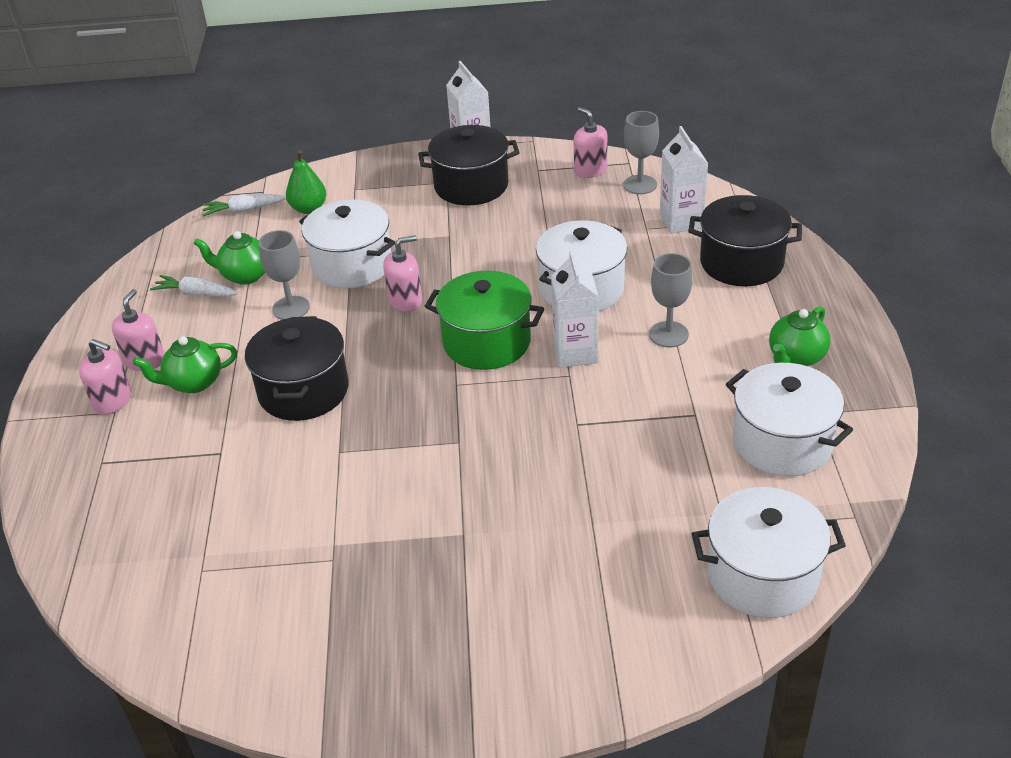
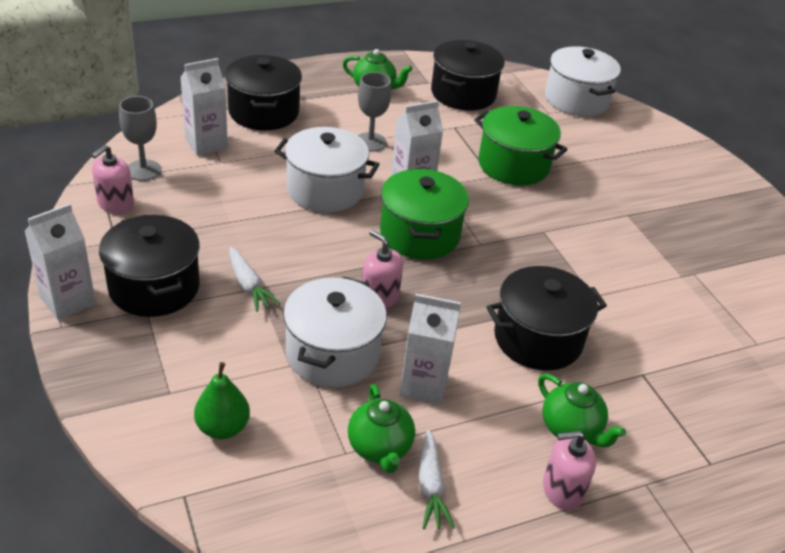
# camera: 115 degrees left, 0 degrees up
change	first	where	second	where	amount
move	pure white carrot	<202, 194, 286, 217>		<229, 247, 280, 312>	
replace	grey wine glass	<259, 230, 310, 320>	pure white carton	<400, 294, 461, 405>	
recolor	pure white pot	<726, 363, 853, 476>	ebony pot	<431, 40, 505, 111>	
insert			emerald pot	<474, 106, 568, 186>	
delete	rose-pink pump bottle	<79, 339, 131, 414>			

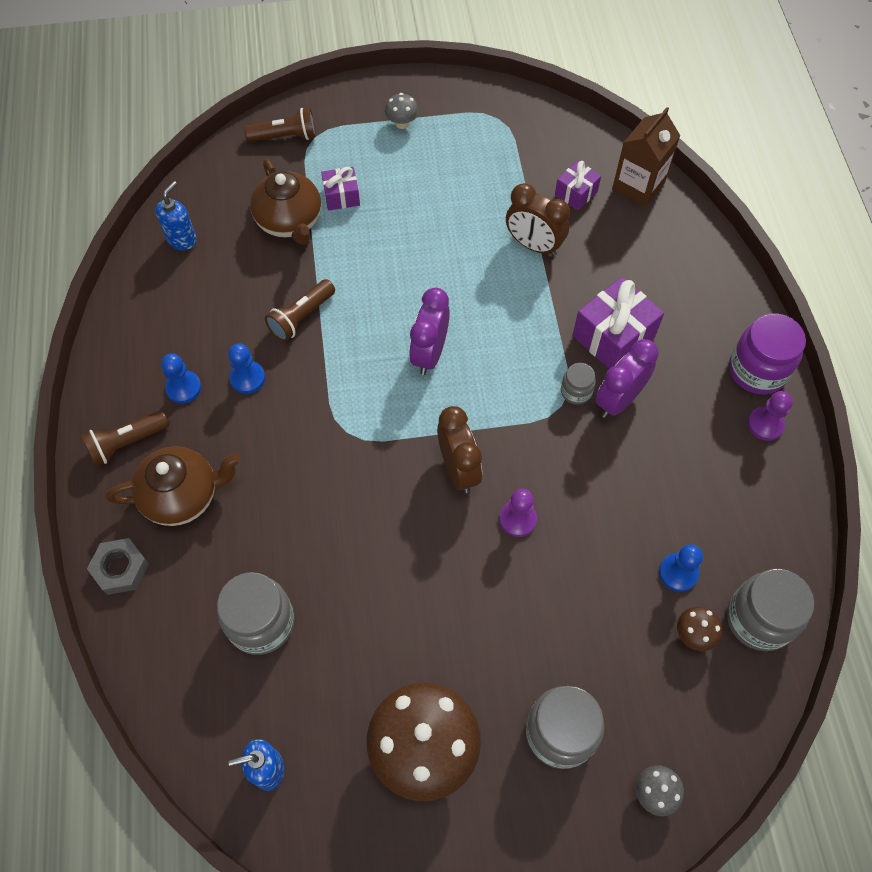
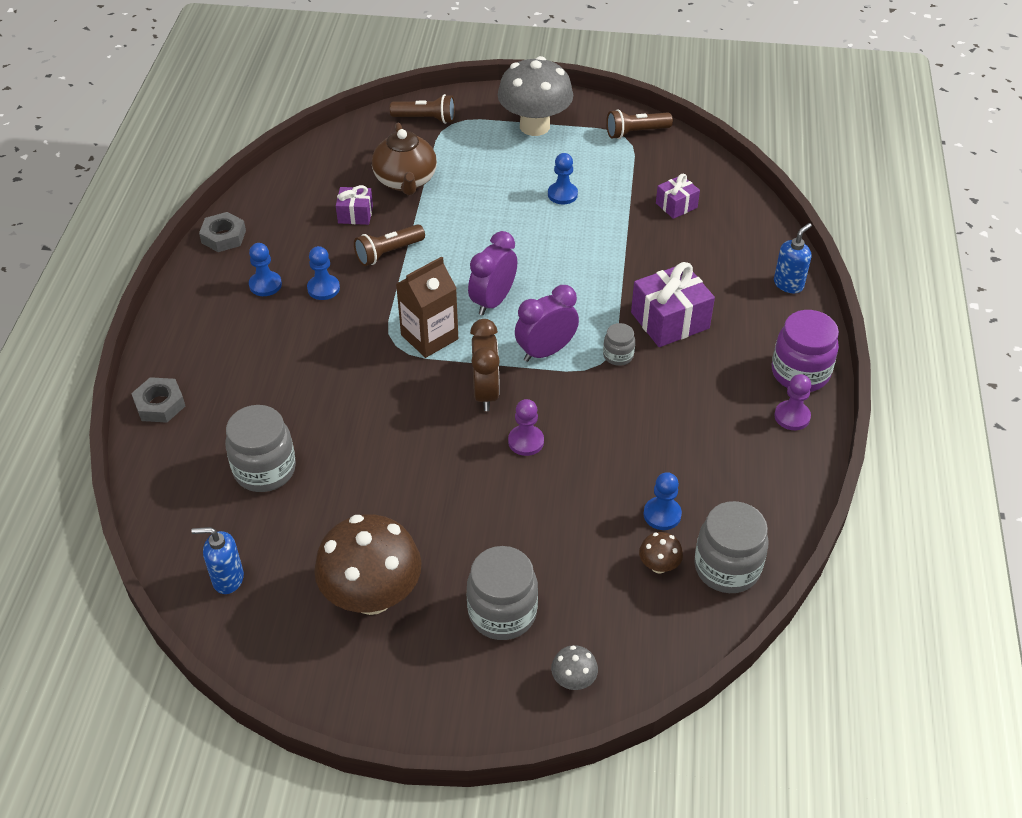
# camera: 15 degrees right, 15 degrees down
change	first	where	second	where	amount
insert			grey hex nut	<199, 212, 246, 252>	
move	purple present	<321, 167, 360, 211>		<336, 185, 373, 225>	
move	russet carton	<612, 107, 680, 207>		<396, 256, 458, 358>	
resize	grey fungus	<385, 93, 419, 129>		<498, 56, 573, 136>	x2.35
move	purple alarm clock	<595, 339, 659, 418>		<515, 285, 579, 362>	
insert			royal blue game pawn	<548, 153, 578, 205>	
move	russet torch	<81, 410, 169, 466>		<606, 109, 673, 139>	
move	royal blue pump bottle	<155, 181, 197, 250>		<774, 223, 812, 293>	
delete	russet teapot	<106, 446, 240, 526>			
delete	russet alarm clock	<506, 183, 570, 256>			

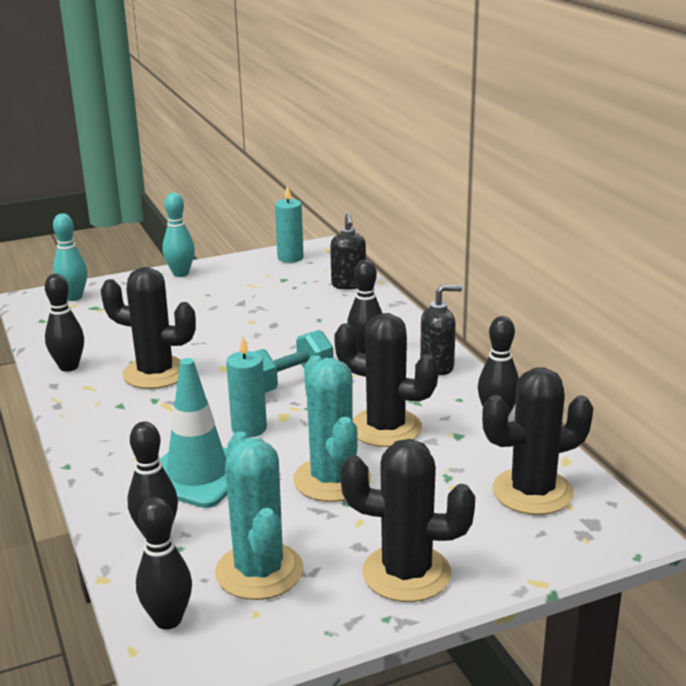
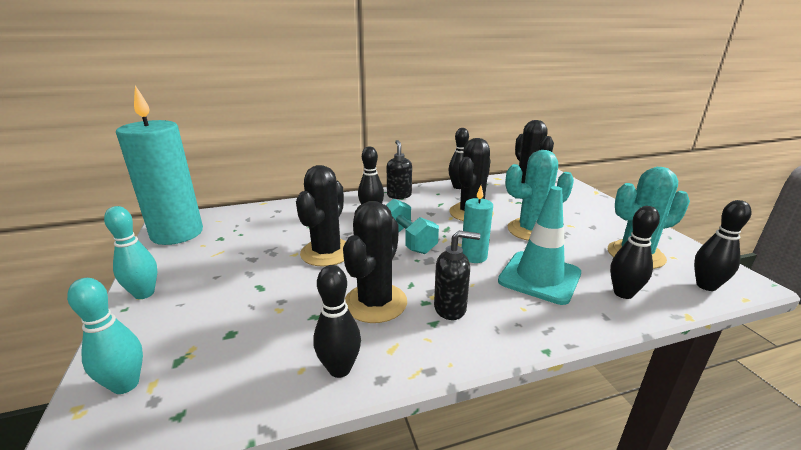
# camera: 85 degrees left, 0 degrees up
change	first	where	second	where	amount
resize	turquoise wax candle	<275, 185, 304, 263>		<116, 85, 203, 245>	x2.03
move	ebony saguaro cactus	<340, 439, 475, 602>		<296, 165, 346, 267>	
move	ebony pump bottle	<330, 214, 366, 290>		<434, 230, 480, 320>	

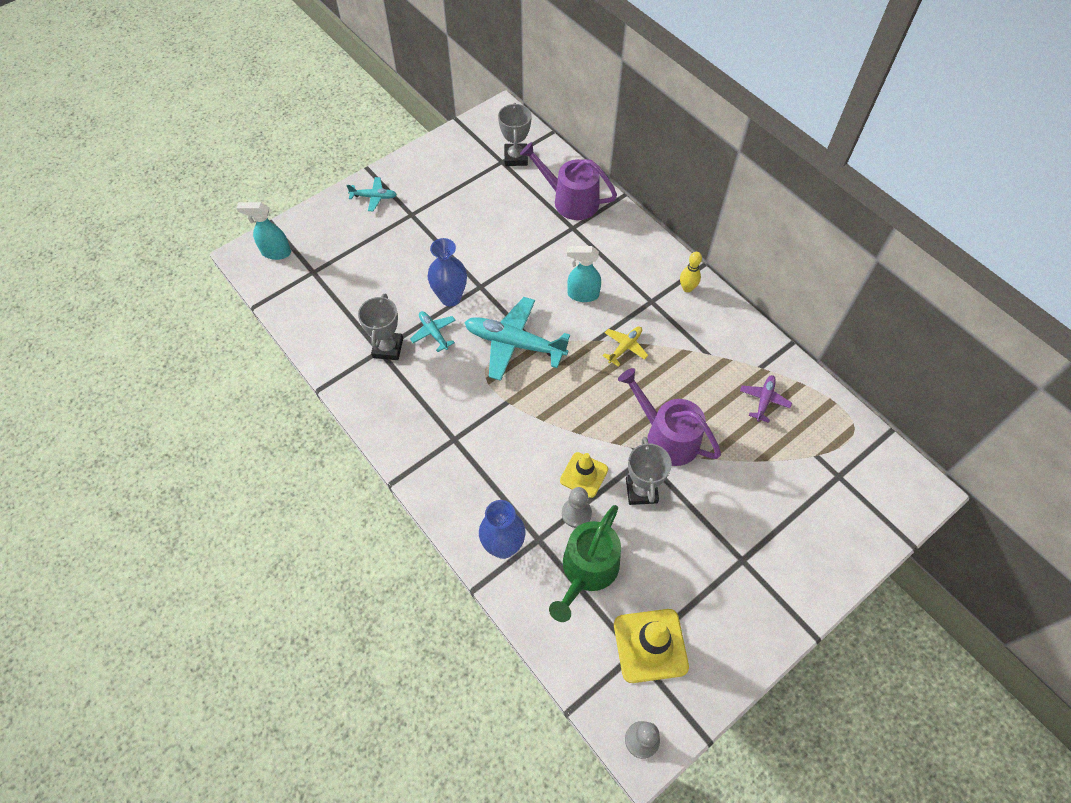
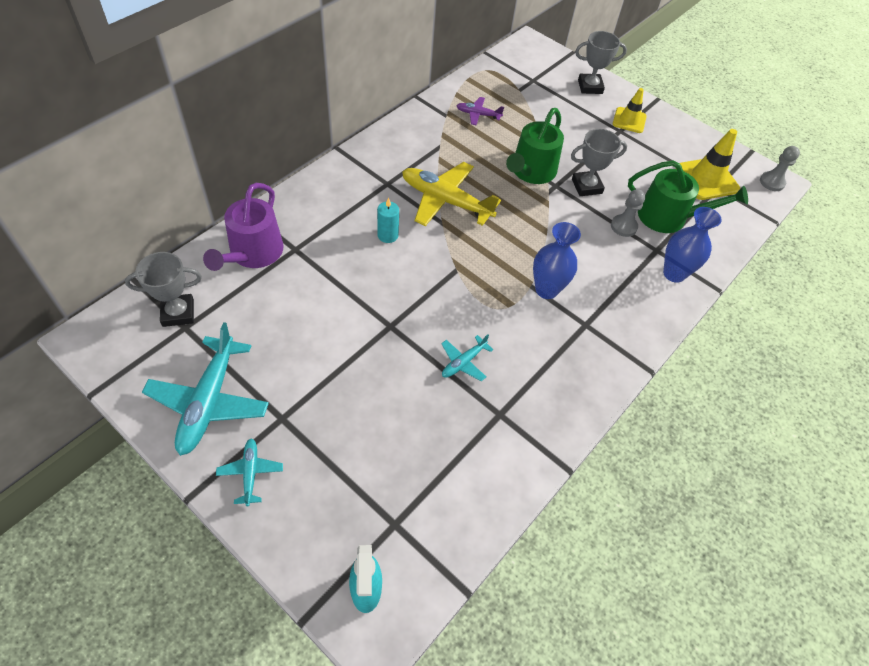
# camera: 105 degrees left, 5 degrees down
change	first	where	second	where	amount
move	turquoise plane	<464, 297, 570, 381>		<142, 322, 269, 456>	
replace	turquoise sprayer	<567, 246, 601, 302>	turquoise wax candle	<377, 198, 399, 243>	
resize	bright yellow plane	<602, 326, 648, 367>		<402, 162, 501, 226>	x2.01
recolor	purple watering pot	<618, 368, 721, 466>	emerald watering pot	<506, 108, 564, 184>	
move	royal blue flower vase	<427, 238, 467, 306>		<533, 222, 581, 299>	
move	grey award cup	<358, 294, 403, 360>		<575, 31, 627, 94>	
move	bright yellow safety cone	<560, 452, 608, 498>		<613, 88, 647, 133>	
delete	bright yellow tenpin	<680, 252, 702, 292>			

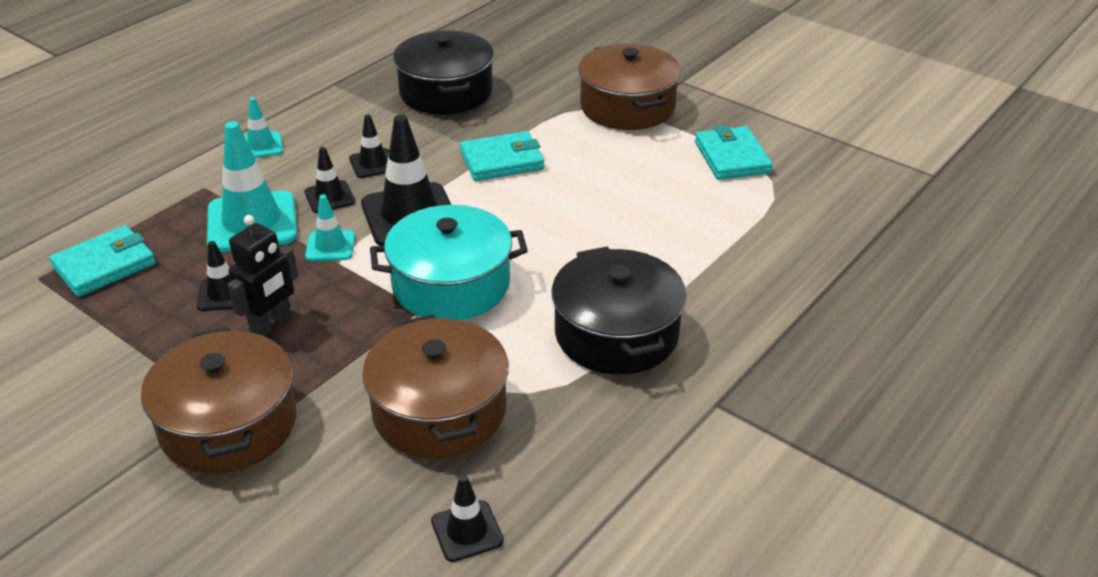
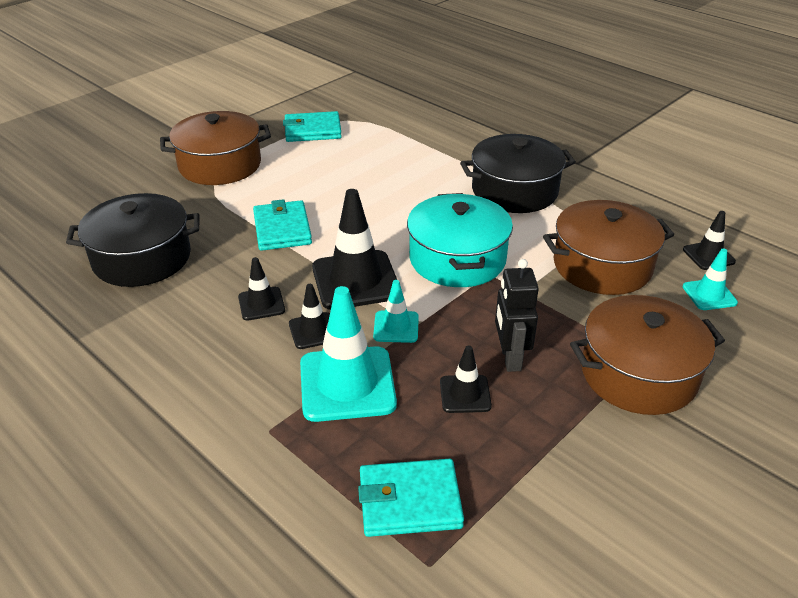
# camera: 85 degrees left, 0 degrees up
change	first	where	second	where	amount
rotate	turquoise wallet	<49, 225, 156, 297>		<358, 459, 464, 537>	60 degrees counterclockwise
rotate	ebony toy robot	<228, 215, 298, 336>		<495, 259, 539, 372>	135 degrees counterclockwise
move	turquoise safety cone	<244, 97, 283, 158>		<683, 249, 738, 310>	

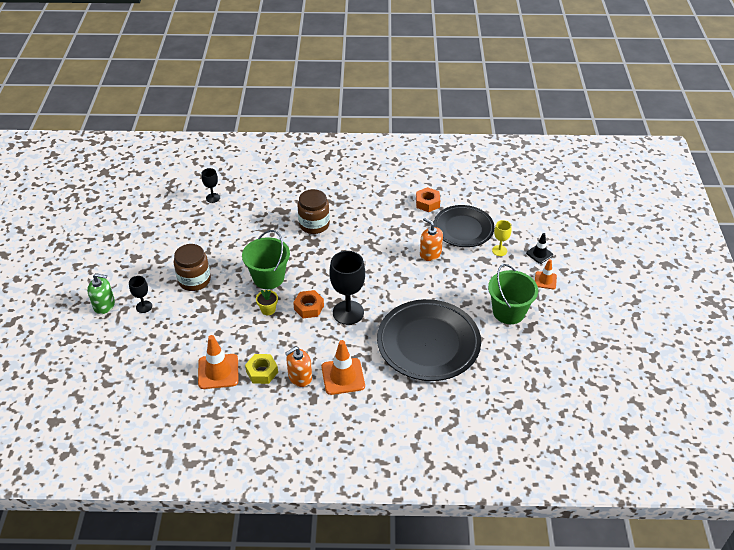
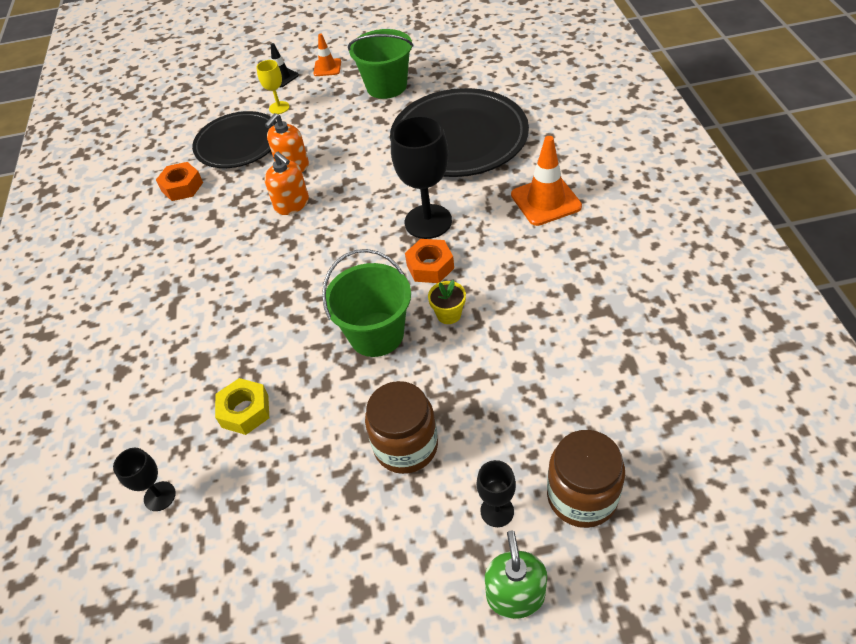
# camera: 95 degrees left, 5 degrees up
change	first	where	second	where	amount
move	bright yellow hex nut	<245, 354, 278, 384>		<215, 378, 269, 435>	
move	orange-coloured pump bottle	<285, 347, 312, 387>		<265, 152, 309, 215>	
move	russet jam jar	<297, 189, 330, 234>		<547, 430, 625, 528>	
delete	orange-coloured safety cone	<198, 335, 238, 389>			

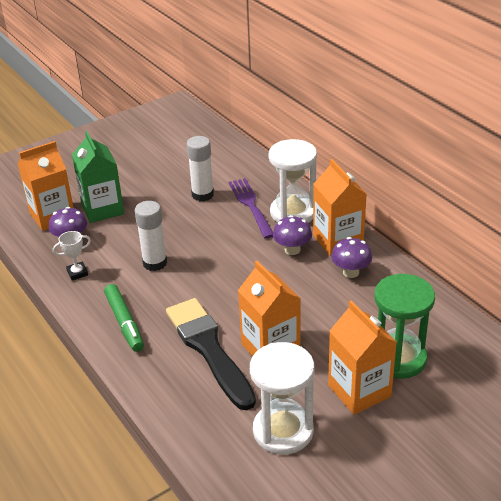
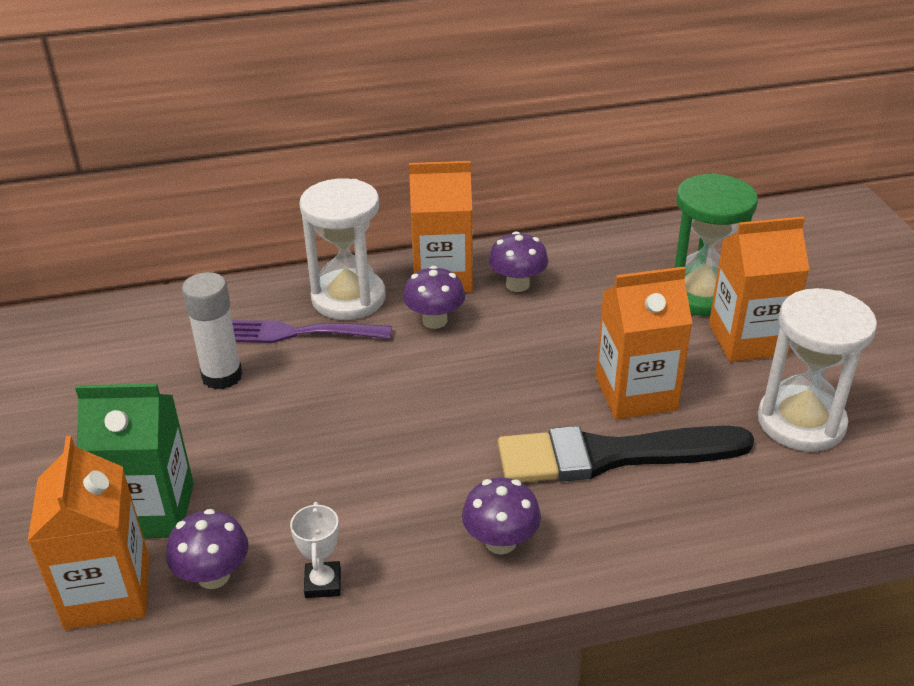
# camera: 70 degrees left, 0 degrees up
change	first	where	second	where	amount
replace	emerald marker	<104, 284, 144, 352>	purple fungus	<462, 477, 541, 554>	
delete	pure white stick of glue	<135, 201, 167, 271>			

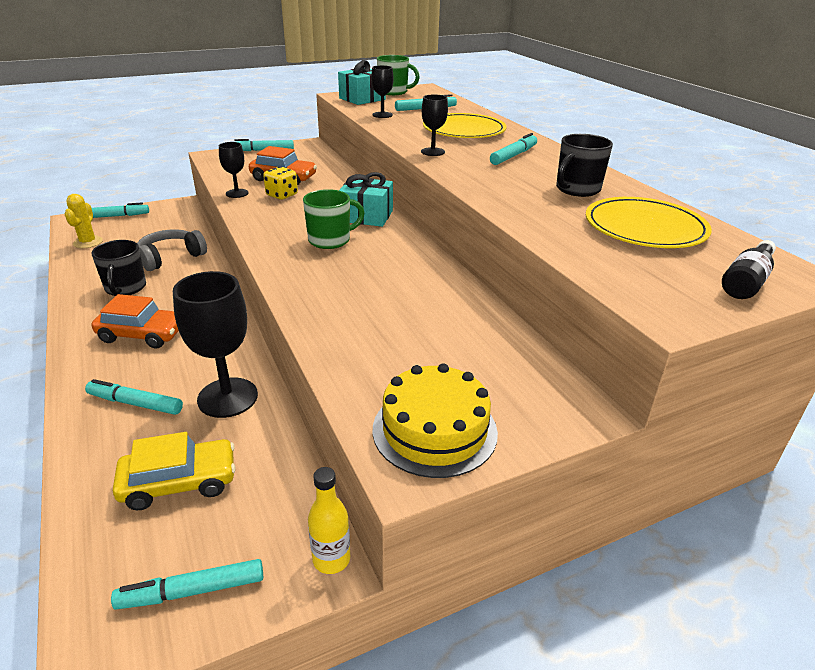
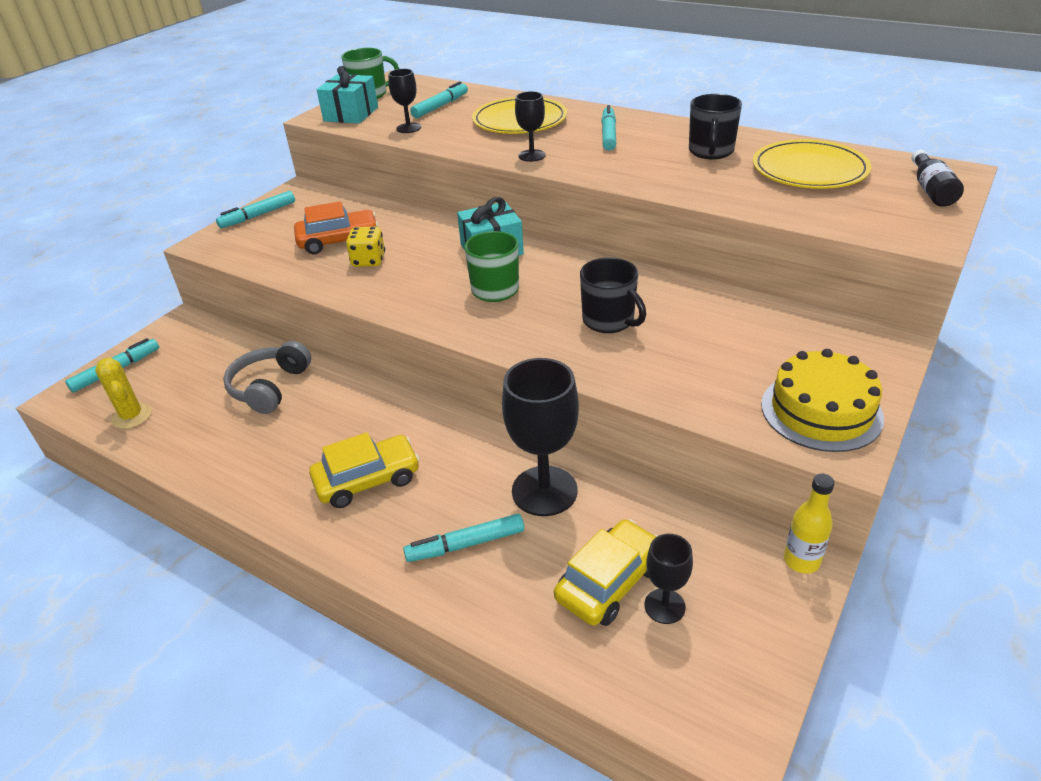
# camera: 30 degrees left, 5 degrees up
change	first	where	second	where	amount
recolor	orange-coloured automobile	<91, 294, 179, 349>	bright yellow automobile	<309, 432, 420, 508>	
move	ebony coffee mug	<91, 240, 146, 296>		<580, 258, 646, 333>	
move	ebony wine glass	<219, 142, 248, 198>		<644, 534, 693, 624>	
delete	turquoise marker	<111, 559, 263, 610>			

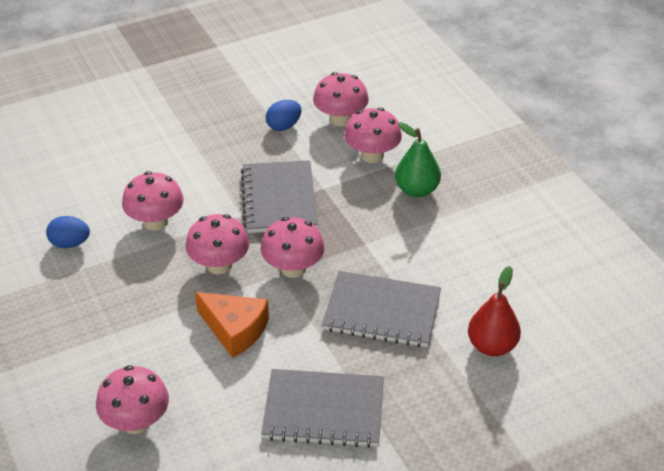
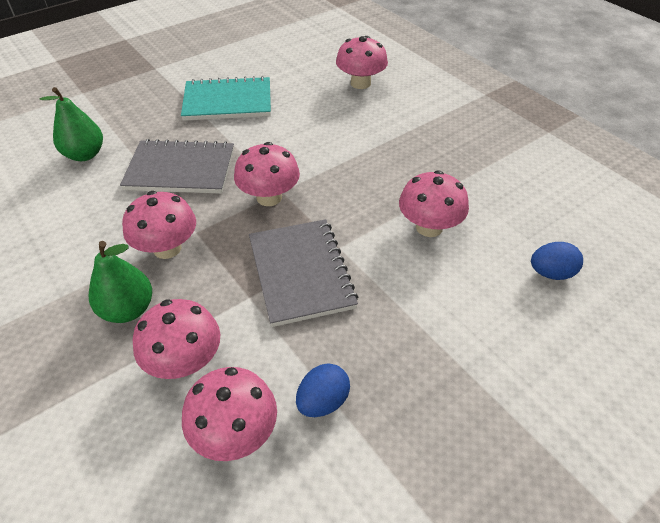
# camera: 170 degrees right, 5 degrees up
change	first	where	second	where	amount
recolor	scarlet pear	<468, 266, 521, 356>	emerald pear	<40, 87, 103, 161>	
move	rose-pink fungus	<185, 214, 249, 274>		<122, 191, 196, 259>	
recolor	grey notebook	<261, 369, 384, 448>	turquoise notebook	<181, 76, 271, 121>	
move	royal blue egg shape	<46, 216, 90, 248>		<531, 242, 583, 280>	
delete	orange-coloured cheese	<195, 292, 269, 358>			

